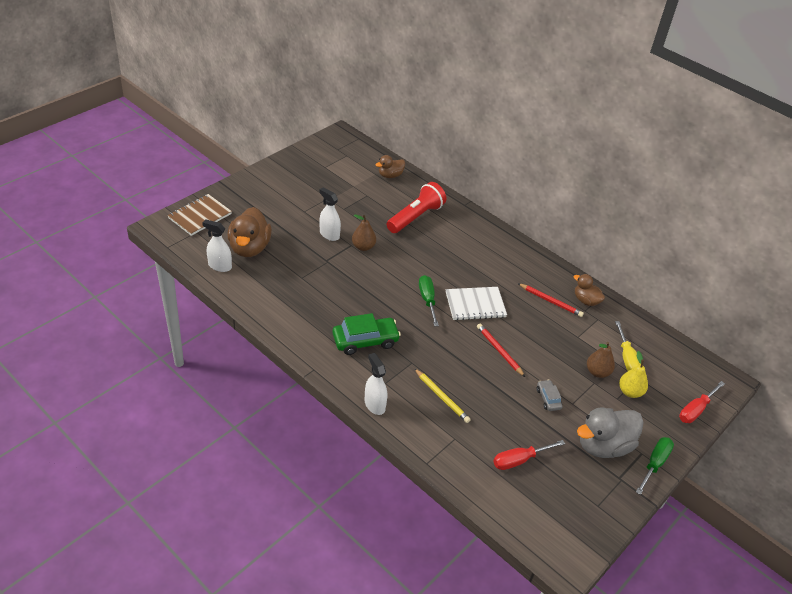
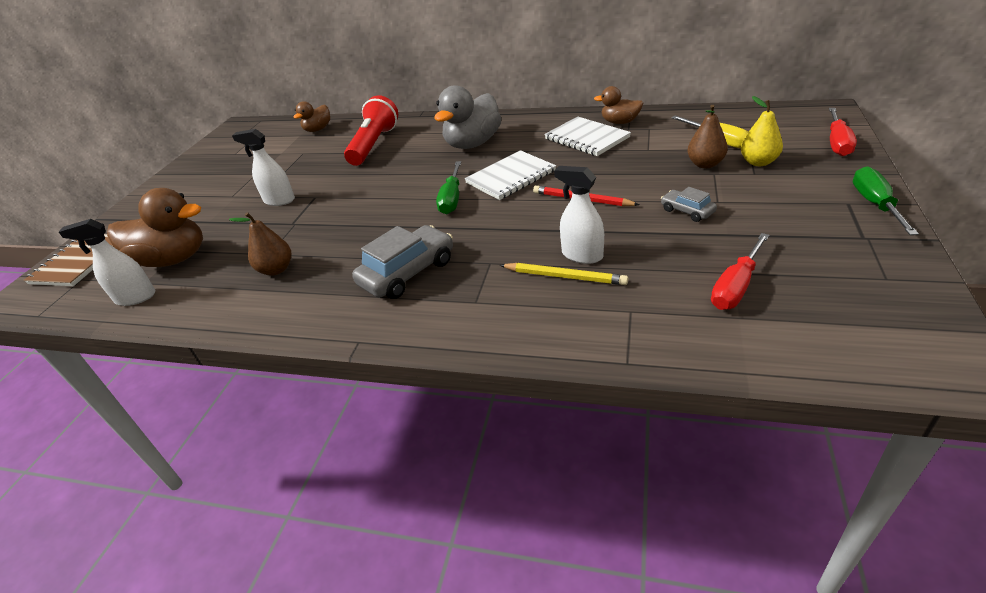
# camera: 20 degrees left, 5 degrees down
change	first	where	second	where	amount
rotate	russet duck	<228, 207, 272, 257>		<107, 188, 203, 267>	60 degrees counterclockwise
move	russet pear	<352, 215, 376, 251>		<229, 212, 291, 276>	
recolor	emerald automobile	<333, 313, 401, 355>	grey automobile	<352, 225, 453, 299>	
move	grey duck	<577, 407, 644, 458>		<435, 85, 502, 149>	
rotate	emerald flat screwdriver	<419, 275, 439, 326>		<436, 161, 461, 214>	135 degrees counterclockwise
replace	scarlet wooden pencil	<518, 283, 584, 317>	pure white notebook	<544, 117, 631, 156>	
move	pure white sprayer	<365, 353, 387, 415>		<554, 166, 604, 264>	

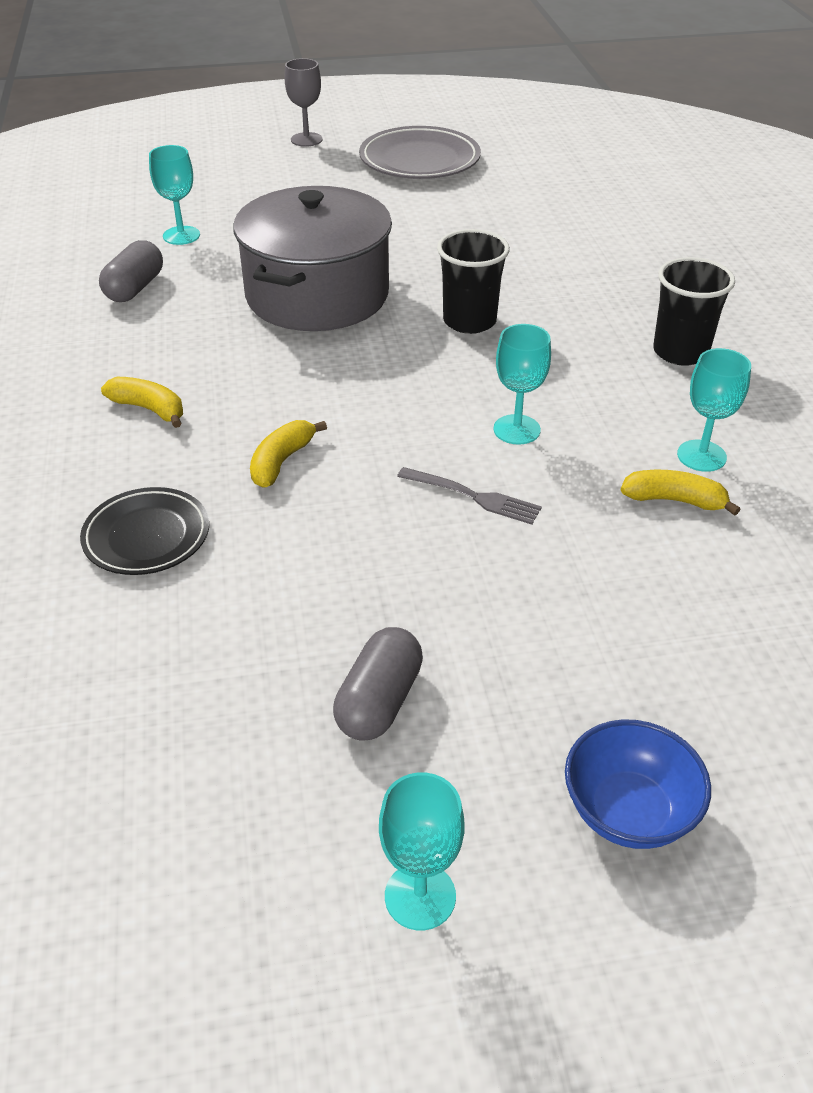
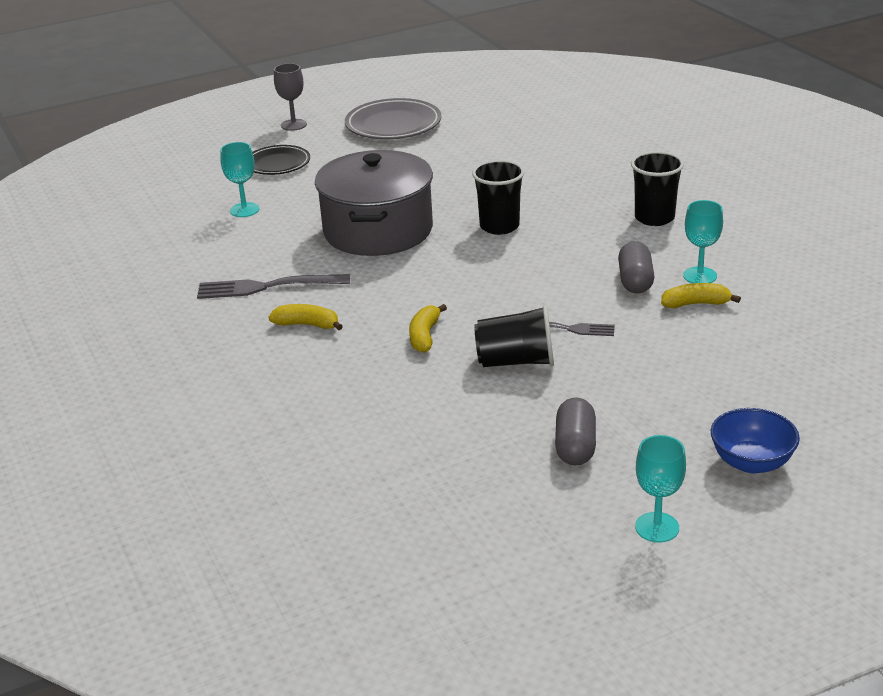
# camera: 15 degrees left, 10 degrees down
change	first	where	second	where	amount
insert			grey fork	<197, 274, 350, 299>	
move	ebony flat dish	<80, 487, 209, 575>		<252, 145, 310, 175>	
insert			ebony cup	<474, 305, 554, 367>	
move	grey pill shape	<99, 240, 163, 302>		<618, 241, 654, 294>	
delete	turquoise wine glass	<493, 324, 551, 445>			

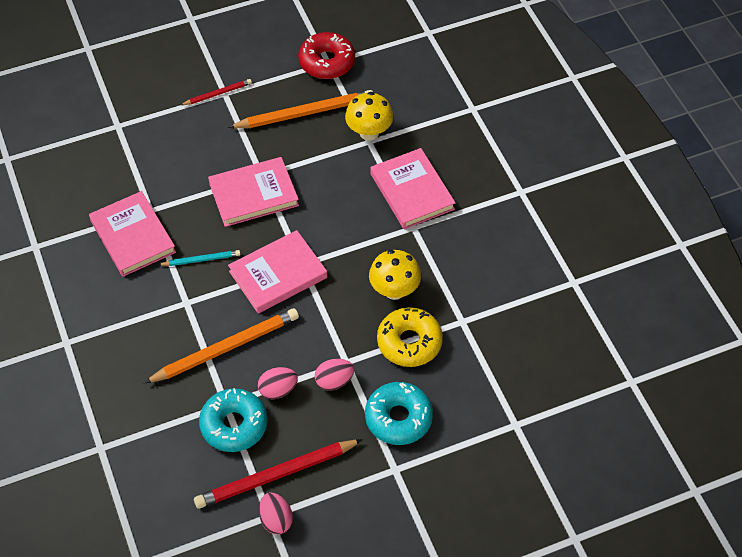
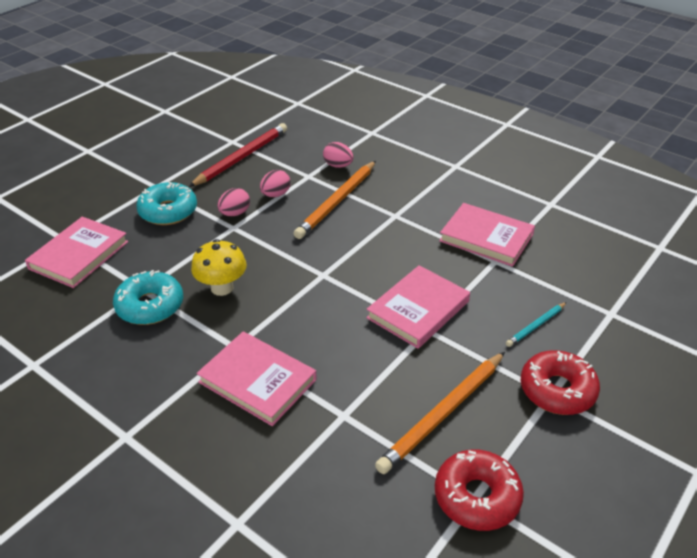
# camera: 150 degrees right, 15 degrees down
change	first	where	second	where	amount
move	rose-pink hardcover	<228, 230, 327, 314>		<25, 217, 129, 288>	
move	turquoise doughnut	<199, 388, 268, 452>		<113, 270, 183, 325>	
move	rose-pink egg shape	<259, 493, 293, 534>		<323, 142, 354, 168>	
move	turquoise wooden pencil	<158, 250, 241, 266>		<506, 302, 567, 347>	
replace	scarlet wooden pencil	<181, 79, 252, 105>	scarlet doughnut	<521, 350, 600, 415>	
delete	bright yellow fungus	<345, 92, 393, 141>			
delete	bright yellow doughnut	<377, 307, 443, 367>			

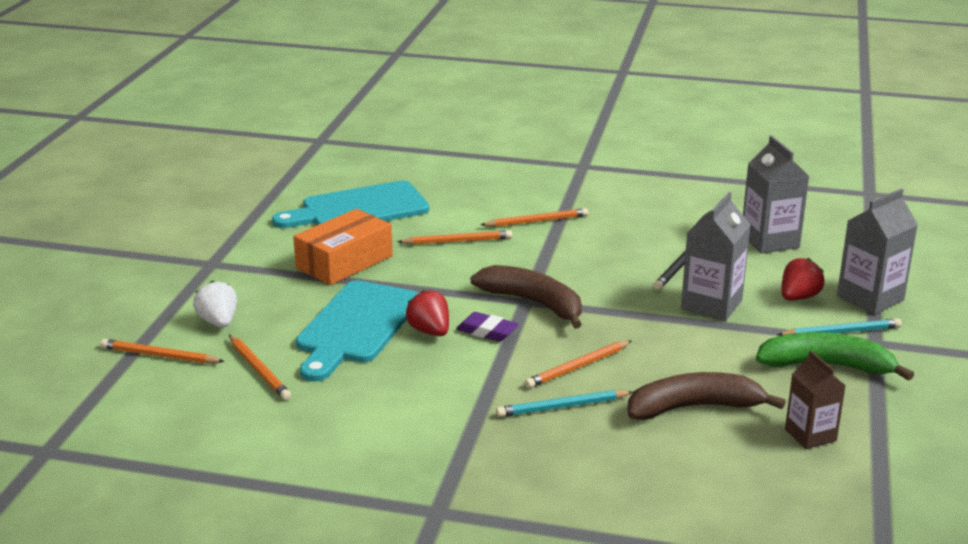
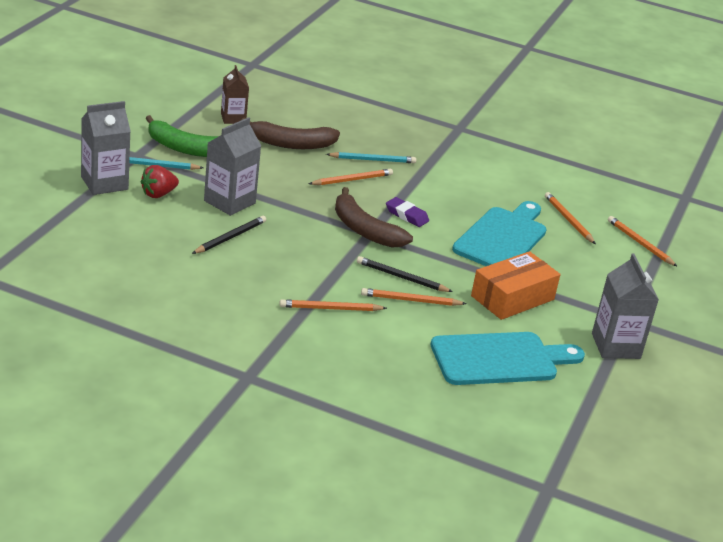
# camera: 175 degrees left, 5 degrees up
change	first	where	second	where	amount
insert			ebony wooden pencil	<357, 256, 453, 292>	
move	grey carton	<743, 136, 810, 253>		<592, 253, 659, 359>	
rotate	orange-coloured wooden pencil	<100, 339, 225, 364>		<608, 216, 678, 267>	150 degrees counterclockwise
delete	pure white toy strawberry	<193, 281, 237, 328>			
delete	scarlet toy strawberry	<406, 290, 449, 336>			

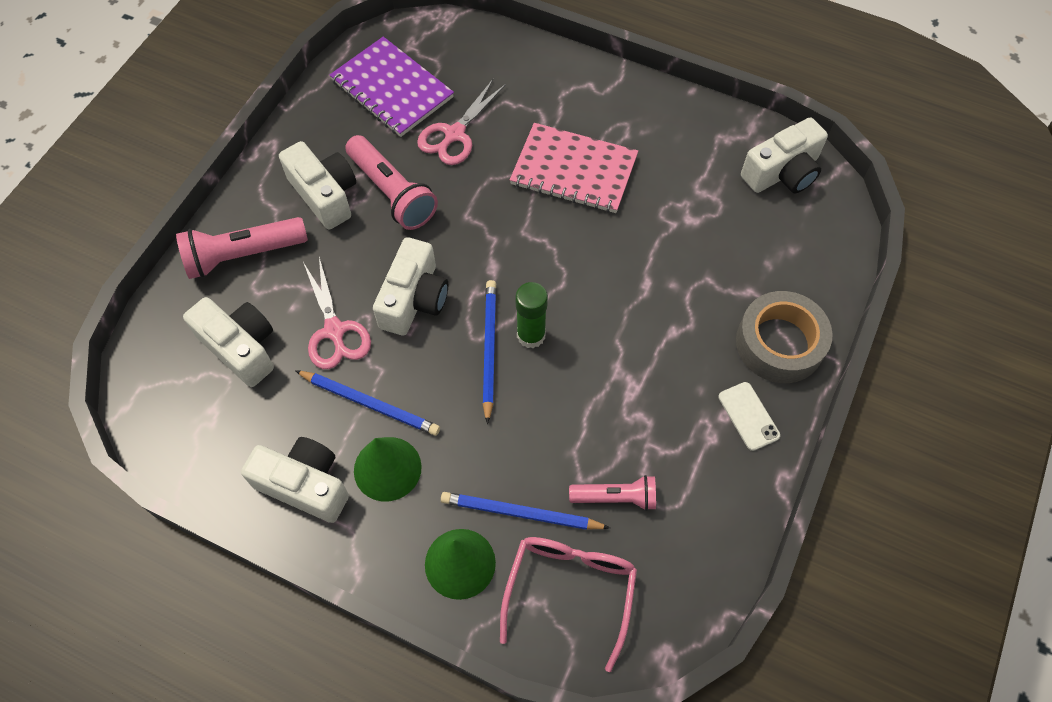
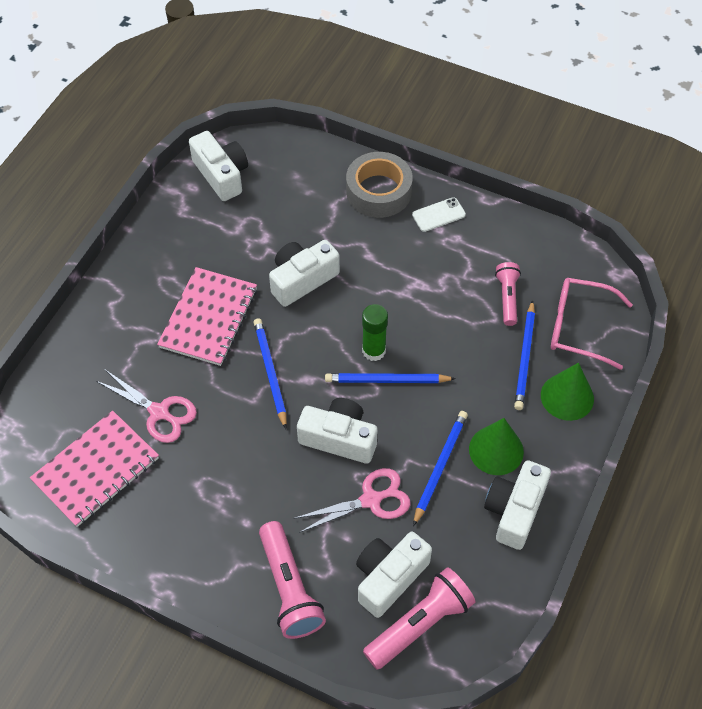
# camera: 90 degrees left, 5 degrees down
change	first	where	second	where	amount
recolor	purple notebook	<330, 37, 454, 137>	rose-pink notebook	<30, 410, 159, 527>	
insert			royal blue wooden pencil	<253, 318, 287, 429>	
move	pure white compact camera	<279, 141, 356, 229>		<269, 240, 340, 307>	
move	rose-pink torch	<345, 135, 438, 230>		<363, 567, 476, 670>	

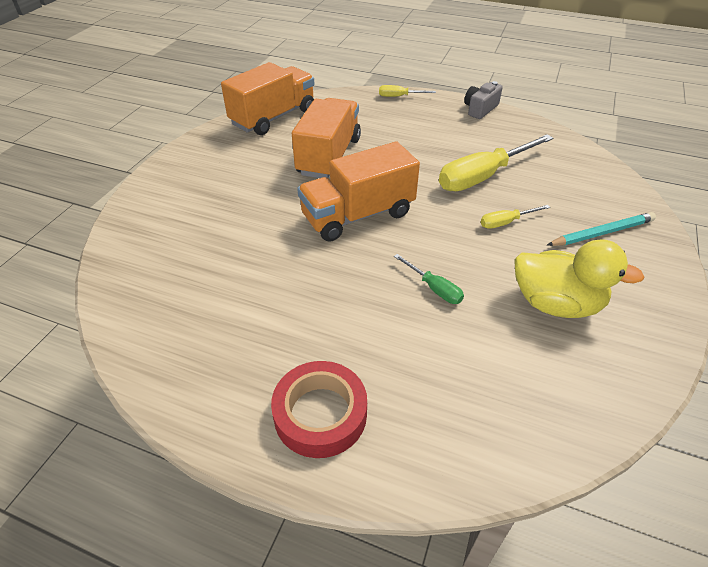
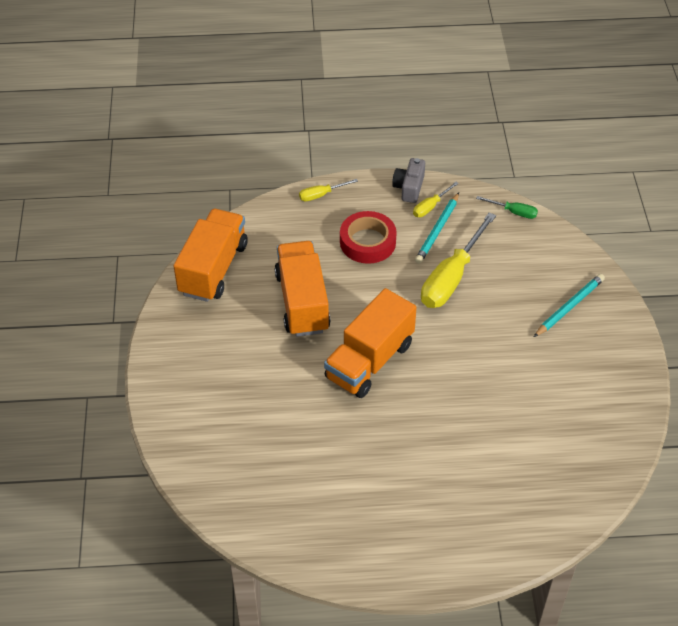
# camera: 25 degrees left, 5 degrees up
change	first	where	second	where	amount
move	scarlet sticky tape	<271, 361, 367, 458>		<340, 211, 397, 264>	
move	bright yellow flat screwdriver	<481, 205, 550, 229>		<413, 182, 459, 217>	
insert			turquoise wooden pencil	<415, 193, 459, 264>	
move	emerald flat screwdriver	<394, 254, 464, 304>		<476, 196, 538, 219>	
delete	bright yellow duck	<514, 239, 644, 318>			

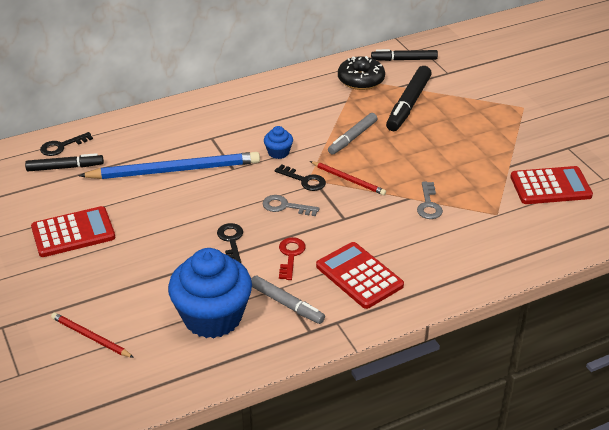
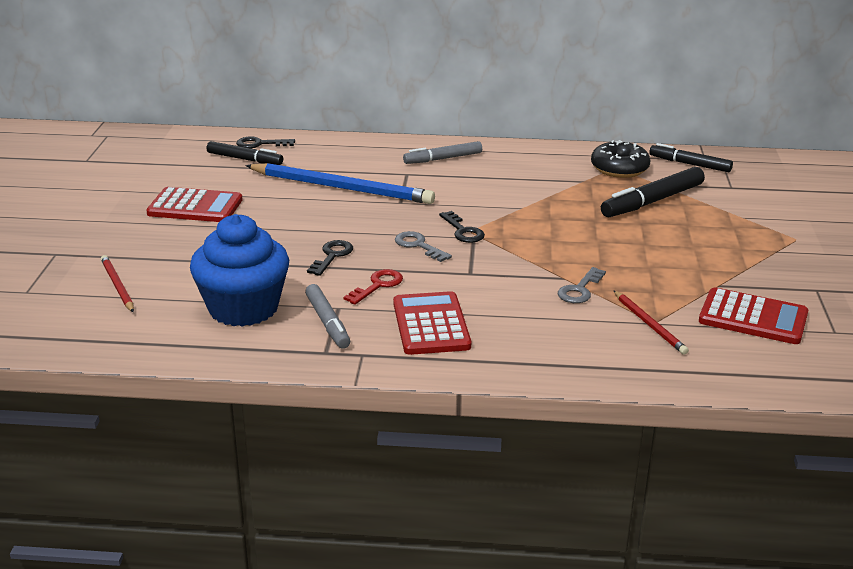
# camera: 30 degrees right, 10 degrees down
change	first	where	second	where	amount
move	grey marker	<328, 113, 377, 155>		<403, 141, 482, 164>	
move	scarlet wooden pencil	<310, 161, 386, 195>		<613, 290, 689, 355>	
delete	royal blue muffin	<264, 126, 293, 159>			

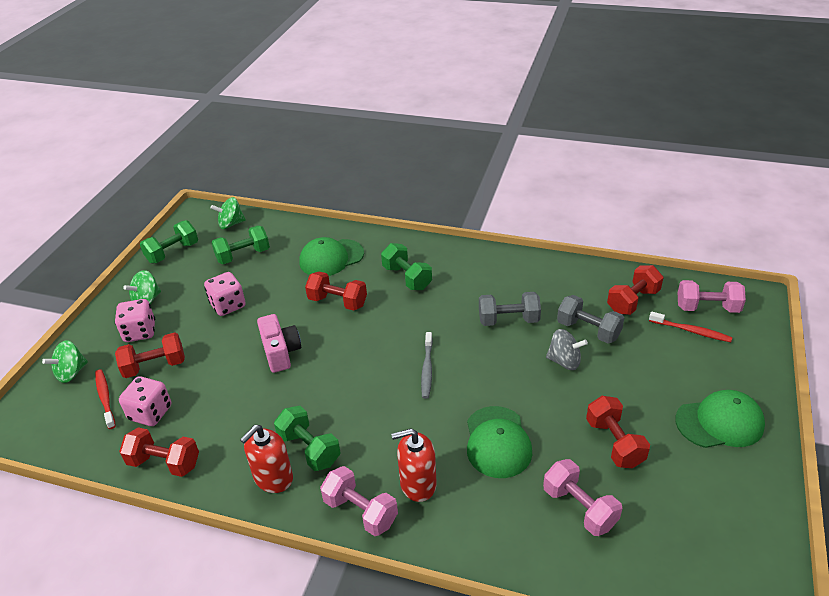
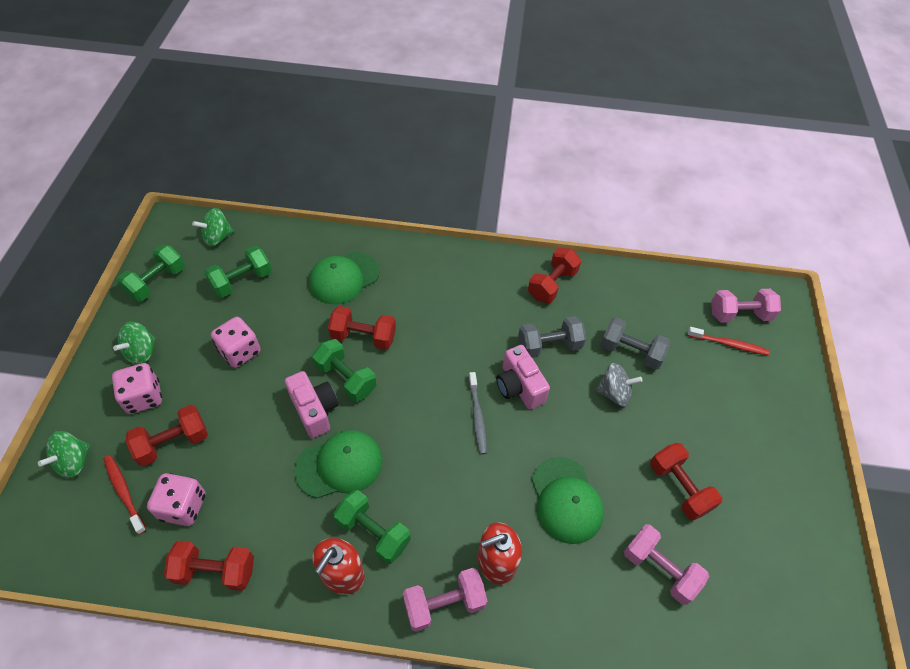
# camera: 15 degrees left, 15 degrees up
change	first	where	second	where	amount
move	emerald baseball cap	<675, 390, 765, 448>		<294, 430, 383, 498>	
move	emerald dumbbell	<381, 243, 432, 290>		<312, 339, 376, 402>	
rotate	rose-pink dumbbell	<320, 466, 398, 536>		<403, 568, 487, 632>	45 degrees counterclockwise
insert			rose-pink compact camera	<496, 345, 550, 409>	
move	scarlet dumbbell	<607, 265, 664, 315>		<528, 248, 581, 303>	

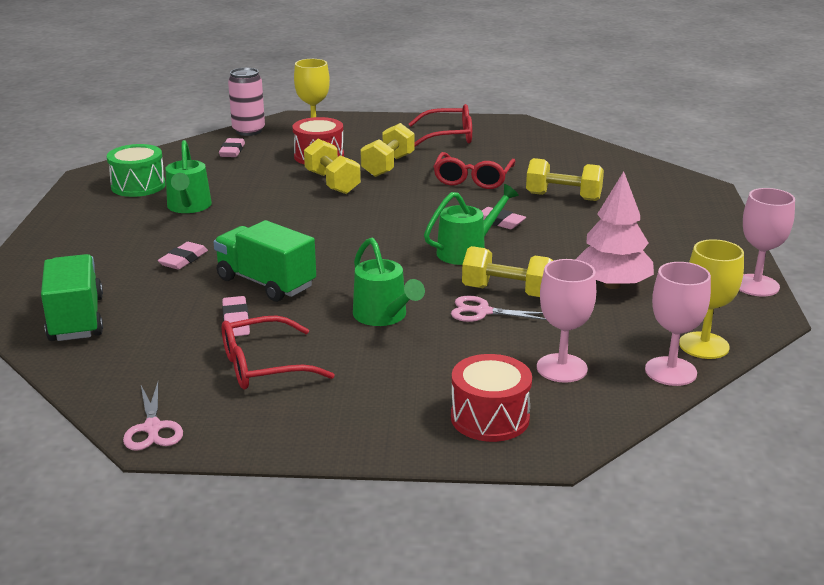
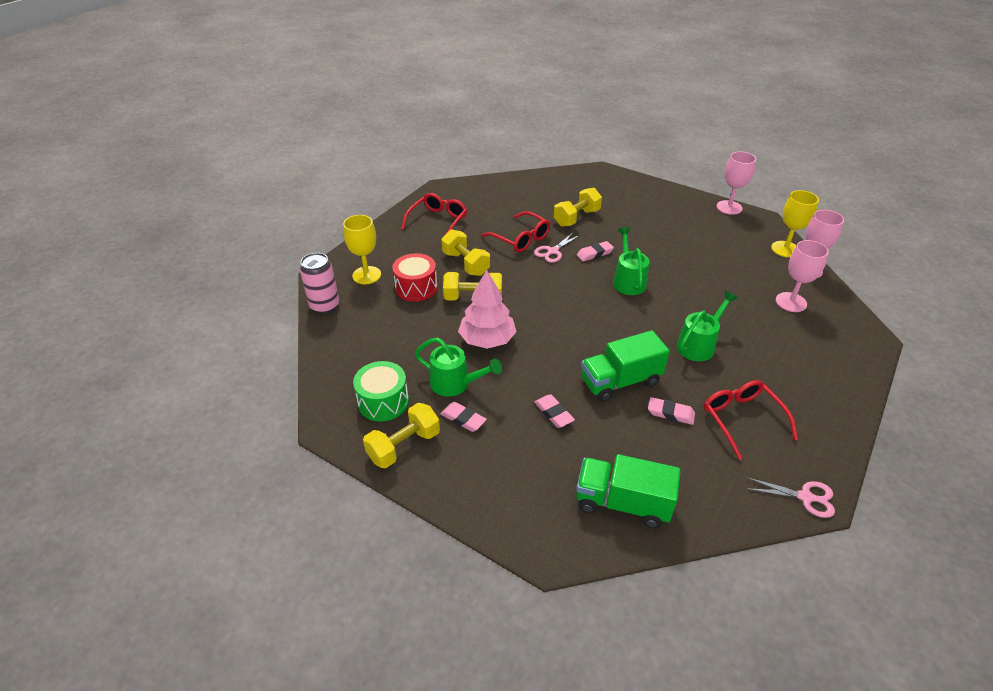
# camera: 60 degrees left, 15 degrees up
change	first	where	second	where	amount
move	bright yellow dumbbell	<462, 246, 553, 297>		<363, 403, 440, 468>	
move	rose-pink eraser	<219, 138, 245, 157>		<441, 402, 487, 432>	
move	rose-pink toy tree	<575, 171, 654, 289>		<458, 270, 517, 349>	
move	rose-pink scissors	<451, 296, 546, 322>		<534, 233, 580, 263>	
rotate	emerald watering pot	<353, 238, 425, 326>		<677, 291, 738, 361>	45 degrees counterclockwise
rotate	scarlet eyeglasses	<222, 316, 335, 389>		<704, 380, 798, 460>	150 degrees clockwise
delete	scarlet toy drum	<451, 354, 532, 442>			

